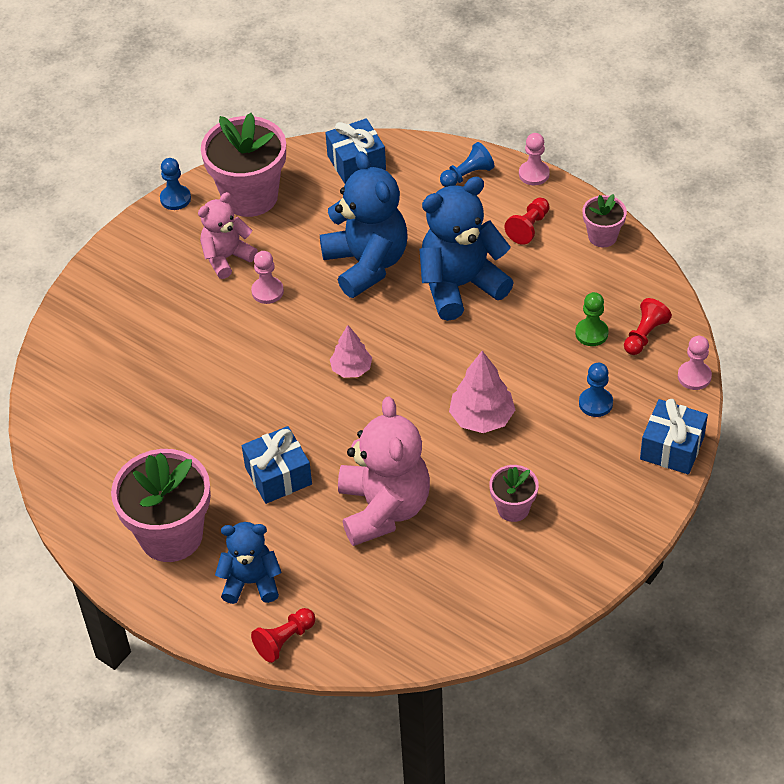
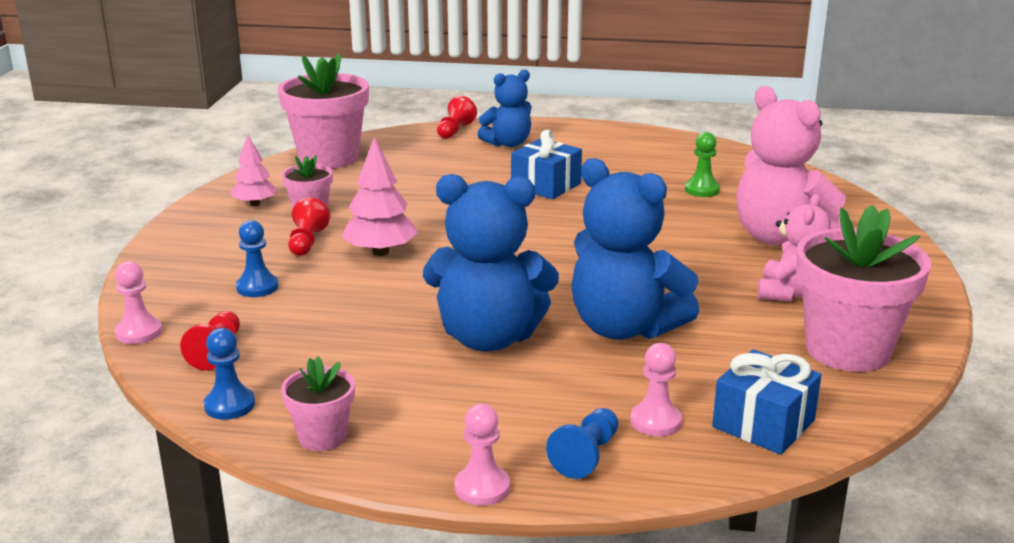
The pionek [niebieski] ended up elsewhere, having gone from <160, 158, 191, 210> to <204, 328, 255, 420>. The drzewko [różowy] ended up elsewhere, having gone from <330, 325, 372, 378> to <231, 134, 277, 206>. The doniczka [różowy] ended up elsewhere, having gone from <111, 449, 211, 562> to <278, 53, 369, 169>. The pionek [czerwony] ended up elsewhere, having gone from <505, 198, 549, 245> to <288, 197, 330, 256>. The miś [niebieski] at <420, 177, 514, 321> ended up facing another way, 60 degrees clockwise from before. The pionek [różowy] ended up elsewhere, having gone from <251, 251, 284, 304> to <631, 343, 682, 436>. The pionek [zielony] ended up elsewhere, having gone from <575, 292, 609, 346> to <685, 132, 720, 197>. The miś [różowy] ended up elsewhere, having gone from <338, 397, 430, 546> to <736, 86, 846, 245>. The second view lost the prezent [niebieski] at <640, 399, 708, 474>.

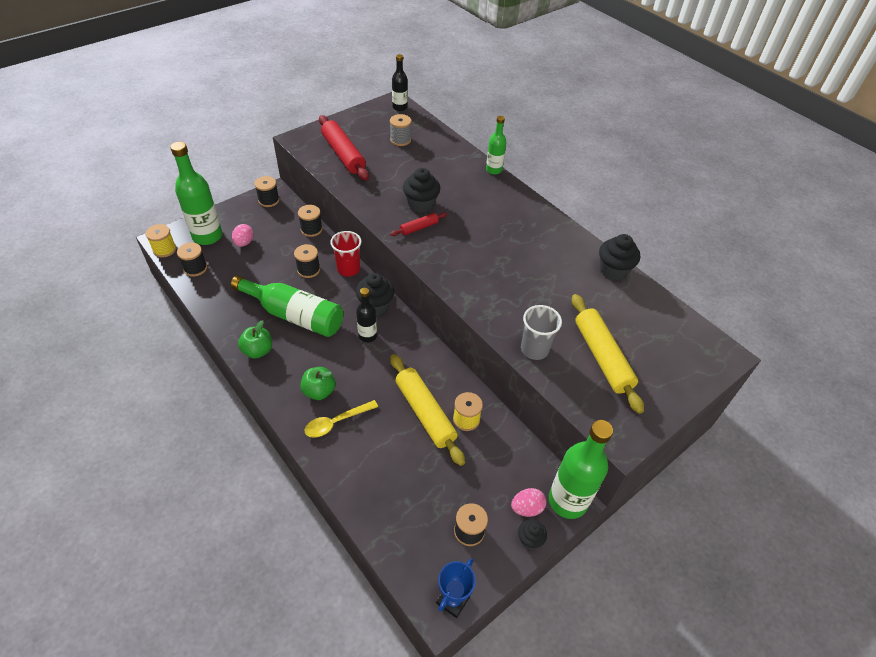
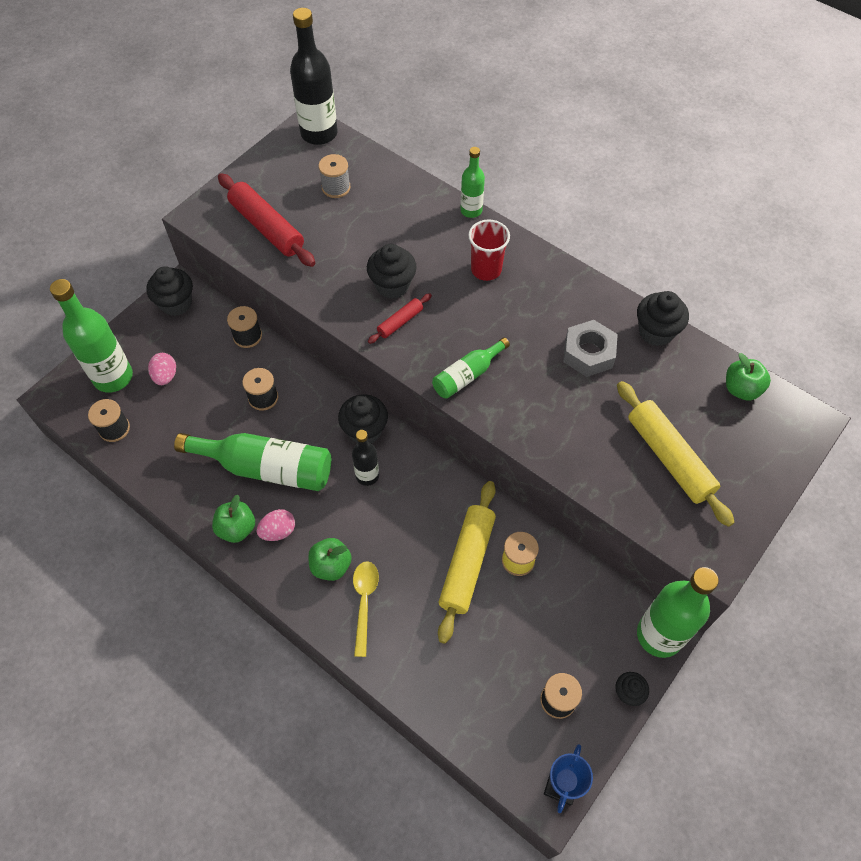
Where the szpulka [czarny] stood at <254, 176, 280, 207>, the muffinka [czarny] came to stand at <147, 266, 193, 316>. The jajko [różowy] ended up elsewhere, having gone from <511, 488, 546, 517> to <257, 509, 295, 541>. The size of the butelka [czarny] at <392, 54, 408, 111> changed by a factor of 1.79. The łyżka [żółty] at <304, 400, 378, 438> ended up facing another way, 135 degrees clockwise from before. The second view gained the butelka [zielony] at <432, 337, 510, 399>. The wałek do ciasta [żółty] at <390, 354, 465, 466> ended up facing another way, 60 degrees clockwise from before. The szklanka [czerwony] ended up elsewhere, having gone from <330, 231, 361, 277> to <468, 220, 510, 281>. The second view gained the nakrętka [szary] at <563, 320, 618, 377>. The second view gained the jabłko [zielony] at <726, 353, 771, 401>. The second view lost the szpulka [żółty] at <145, 224, 176, 257>. The second view lost the szklanka [szary] at <521, 305, 562, 360>.

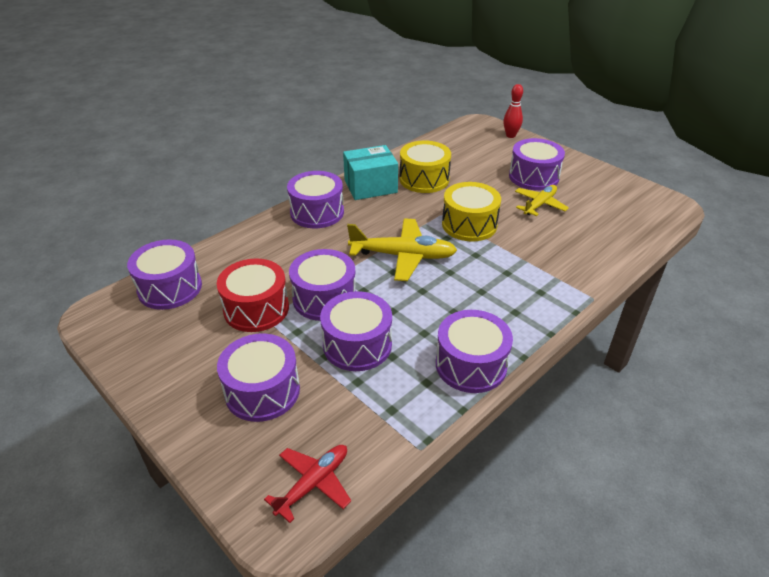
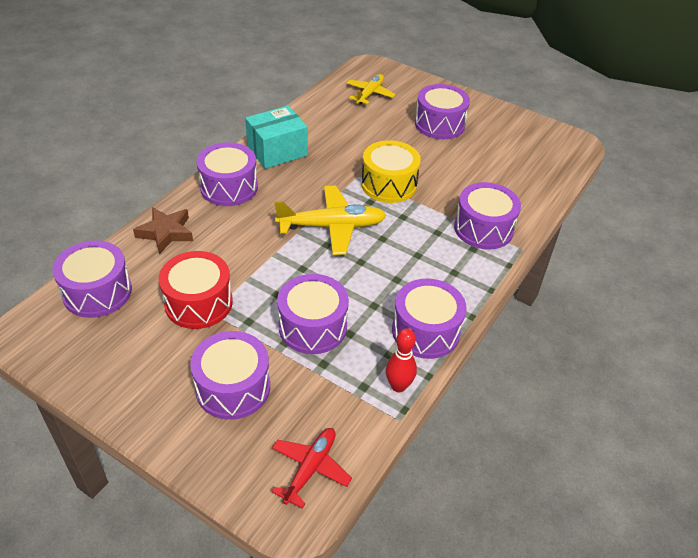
The second view gained the gwiazda [brązowy] at <133, 207, 193, 254>. The samolot [żółty] ended up elsewhere, having gone from <515, 185, 569, 216> to <347, 74, 396, 104>. The kręgiel [czerwony] ended up elsewhere, having gone from <504, 84, 523, 138> to <386, 328, 417, 393>. The bęben [fioletowy] ended up elsewhere, having gone from <289, 249, 356, 321> to <454, 182, 521, 250>. The second view lost the bęben [żółty] at <400, 140, 451, 193>.

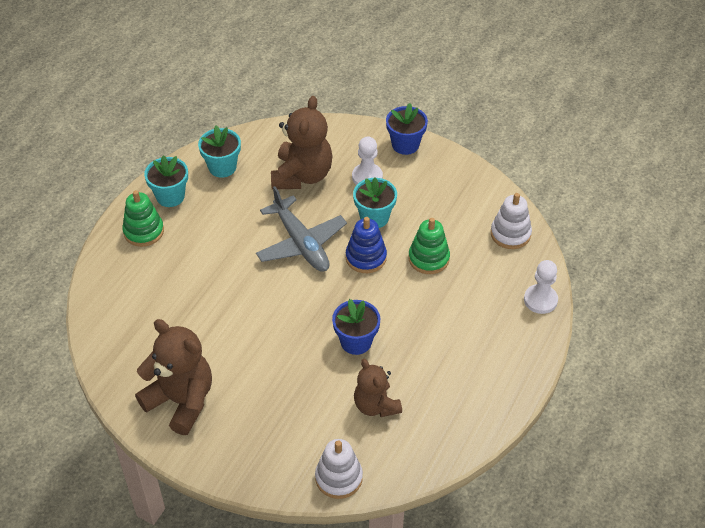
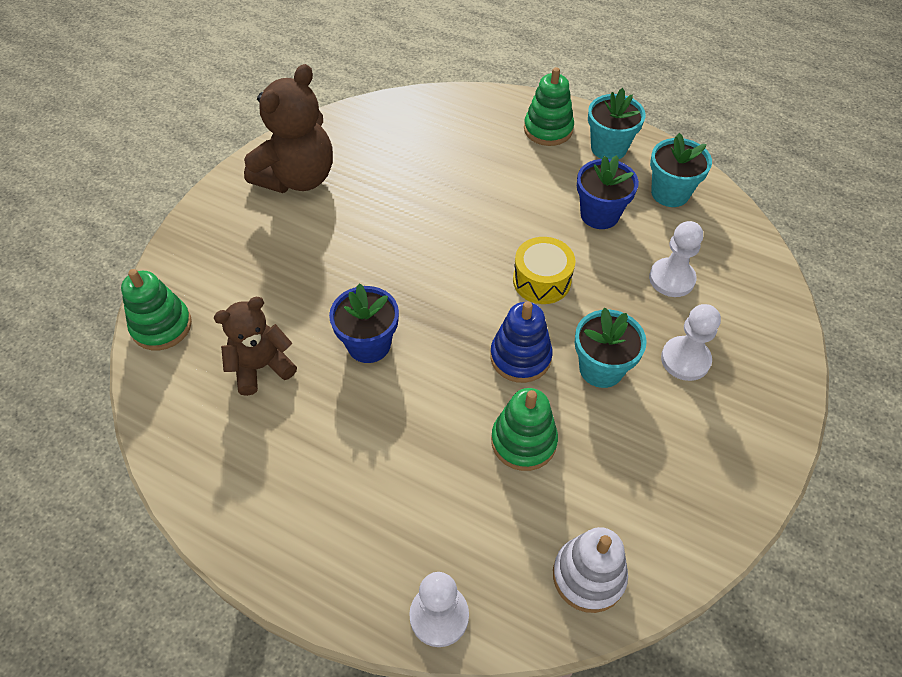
What was the zabawka nakładanka [biały] at <315, 439, 363, 499> turned into the zabawka nakładanka [zielony] at <121, 269, 192, 350>. Where the samolot [szary] stood at <256, 186, 347, 272>, the bęben [żółty] came to stand at <513, 237, 575, 304>. The doniczka [niebieski] ended up elsewhere, having gone from <386, 103, 428, 155> to <577, 155, 639, 229>. Where the miś [brązowy] stood at <271, 96, 333, 189>, the pionek [biały] came to stand at <649, 221, 703, 297>.

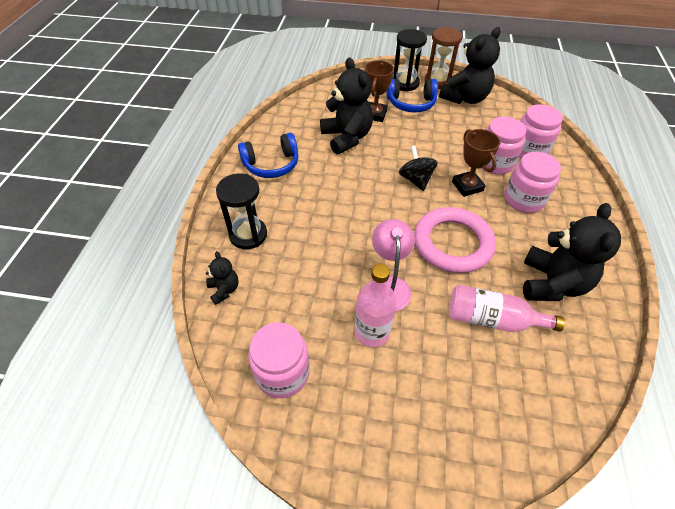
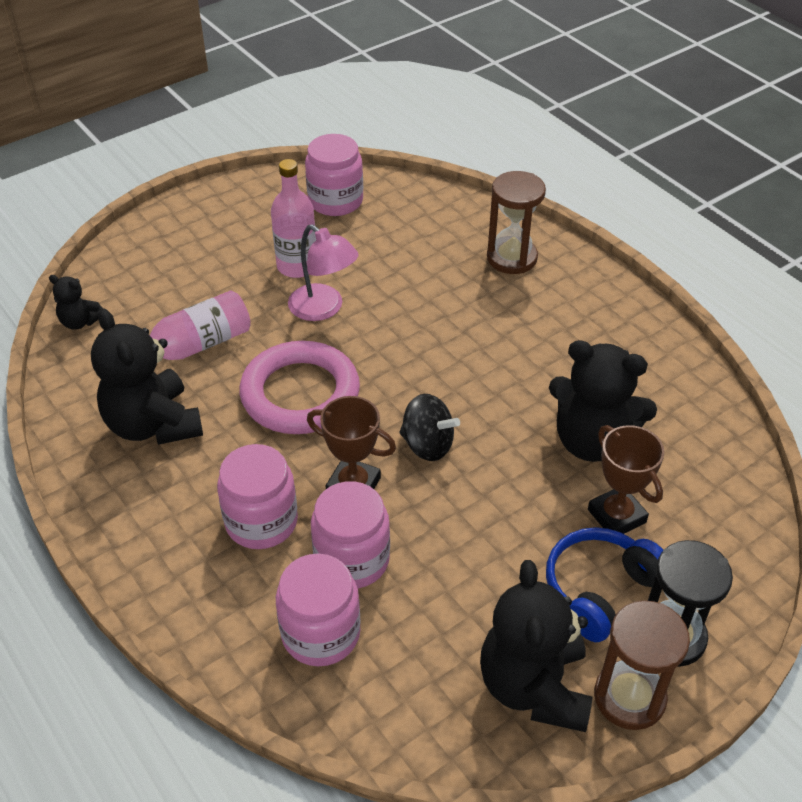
The miś [czarny] ended up elsewhere, having gone from <206, 251, 239, 305> to <49, 275, 103, 330>. What was the klepsydra [czarny] at <216, 174, 267, 249> turned into the klepsydra [brązowy] at <487, 171, 546, 274>. The second view lost the słuchawki [niebieski] at <238, 133, 298, 178>.

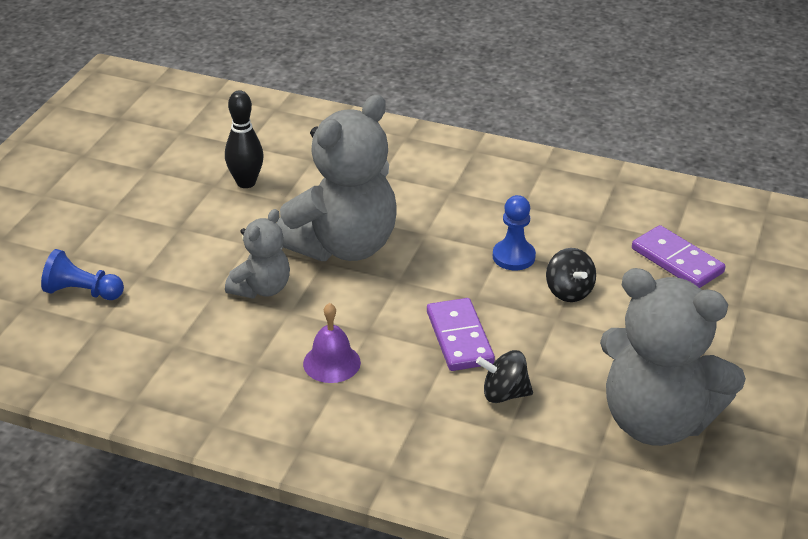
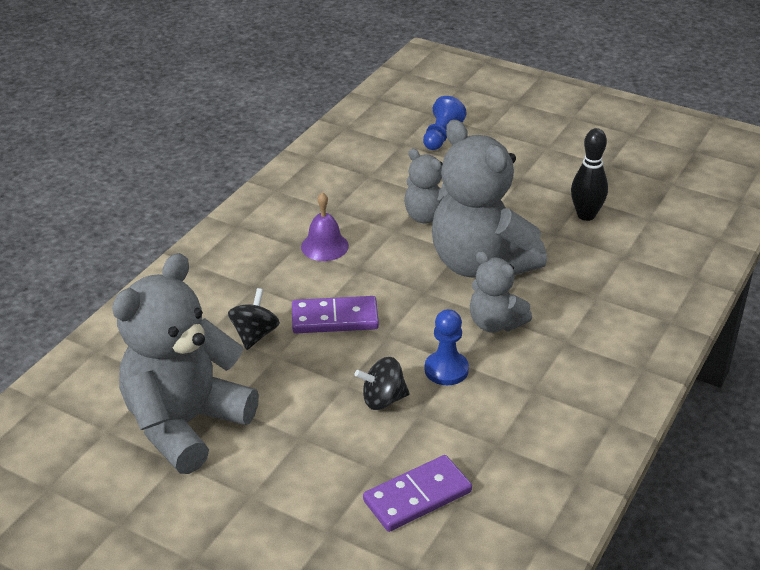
The second view gained the miś [szary] at <470, 251, 532, 332>.

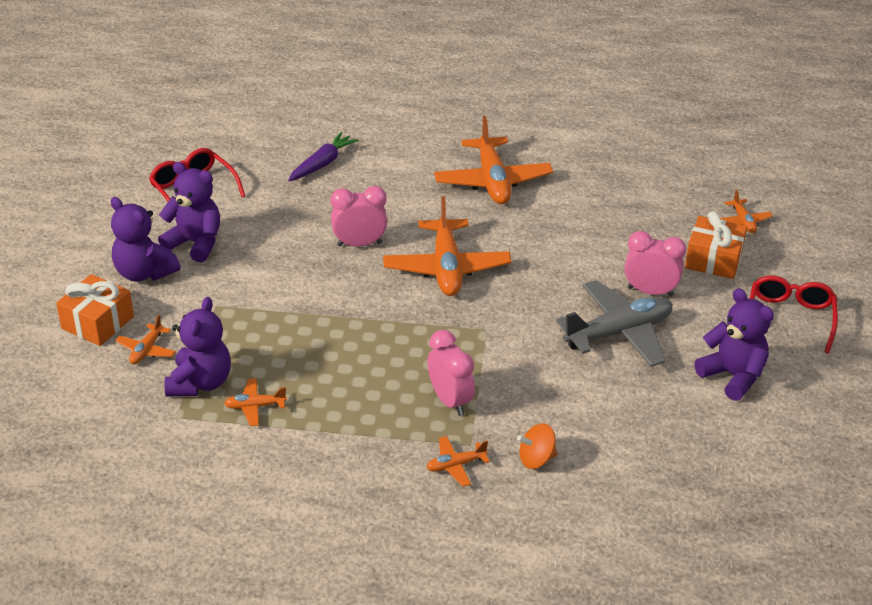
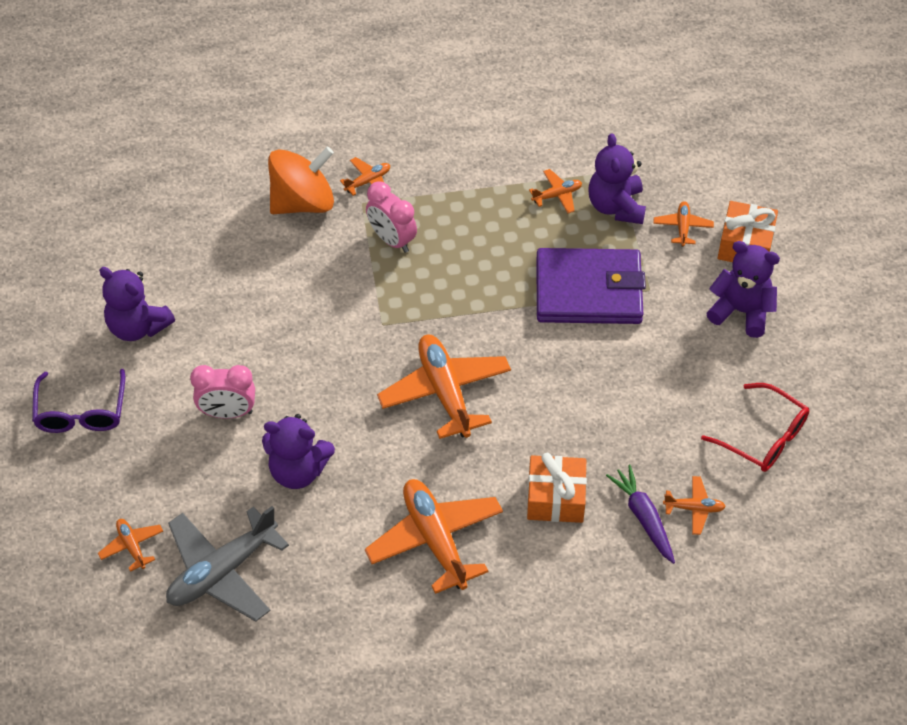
What was the okulary [czerwony] at <750, 276, 838, 353> turned into the okulary [fioletowy] at <32, 369, 125, 433>. The samolot [szary] ended up elsewhere, having gone from <556, 280, 673, 367> to <166, 506, 289, 622>. The miś [fioletowy] ended up elsewhere, having gone from <158, 162, 220, 262> to <262, 414, 335, 489>. The size of the bączek [pomarańczowy] at <517, 423, 557, 469> changed by a factor of 1.99. The prezent [pomarańczowy] ended up elsewhere, having gone from <685, 211, 747, 279> to <527, 453, 587, 523>. The second view gained the portfel [fioletowy] at <536, 248, 646, 324>. The marchewka [fioletowy] at <288, 132, 359, 181> ended up facing another way, 135 degrees clockwise from before. The second view gained the samolot [pomarańczowy] at <663, 476, 726, 535>. The second view lost the budzik [różowy] at <330, 186, 387, 247>.

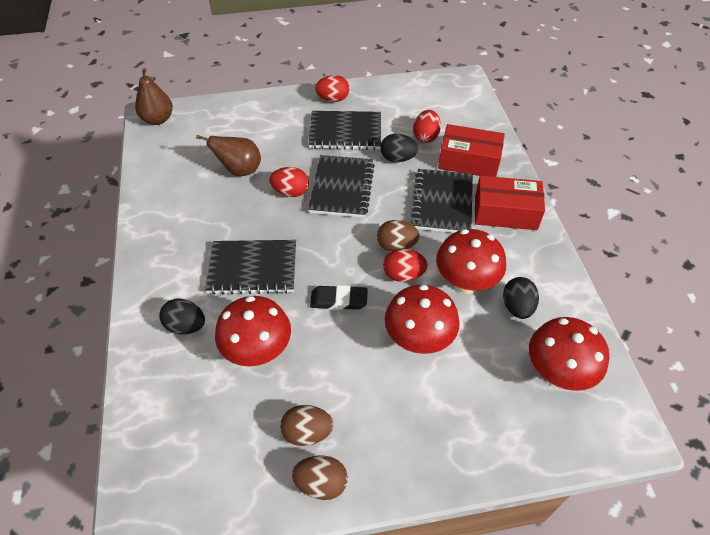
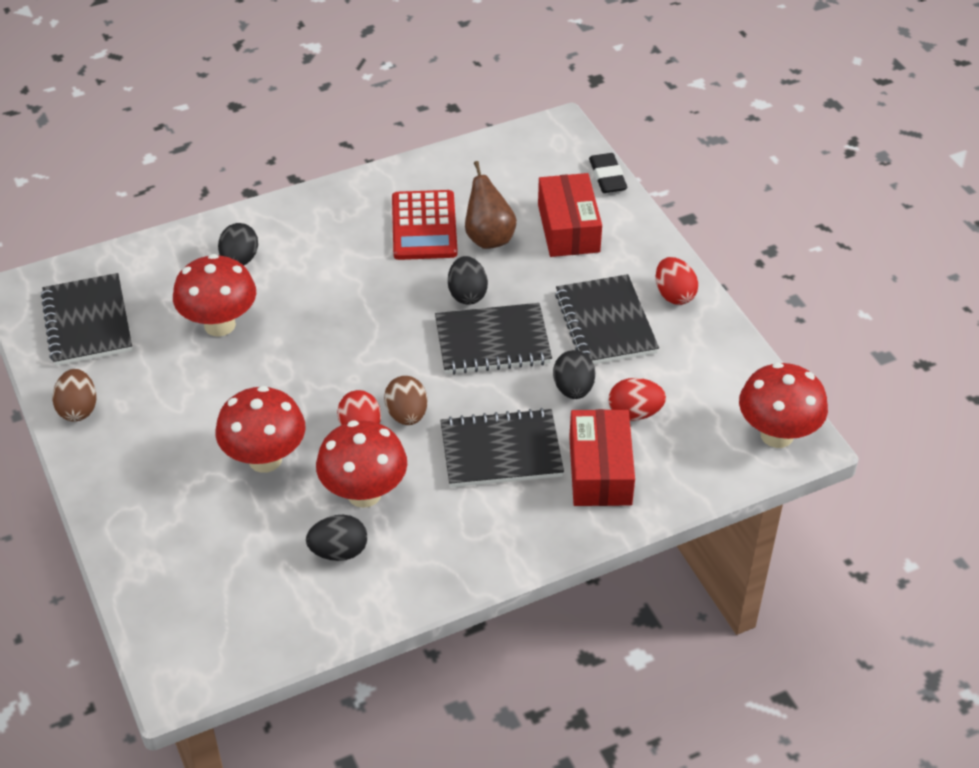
The zeszyt [czarny] ended up elsewhere, having gone from <205, 240, 296, 295> to <41, 273, 132, 366>. The second view gained the kalkulator [czerwony] at <392, 190, 458, 260>. What was the jajko [czerwony] at <269, 167, 309, 197> turned into the jajko [czarny] at <448, 256, 488, 305>. The pudełko [czerwony] ended up elsewhere, having gone from <475, 176, 545, 230> to <538, 173, 602, 257>. The gumka do mazania [czarny] ended up elsewhere, having gone from <310, 285, 368, 310> to <589, 153, 627, 193>. The grzyb [czerwony] ended up elsewhere, having gone from <529, 317, 609, 391> to <739, 362, 828, 448>. The second view lost the gruszka [brązowy] at <135, 68, 173, 125>. The second view lost the jajko [brązowy] at <280, 405, 334, 446>.

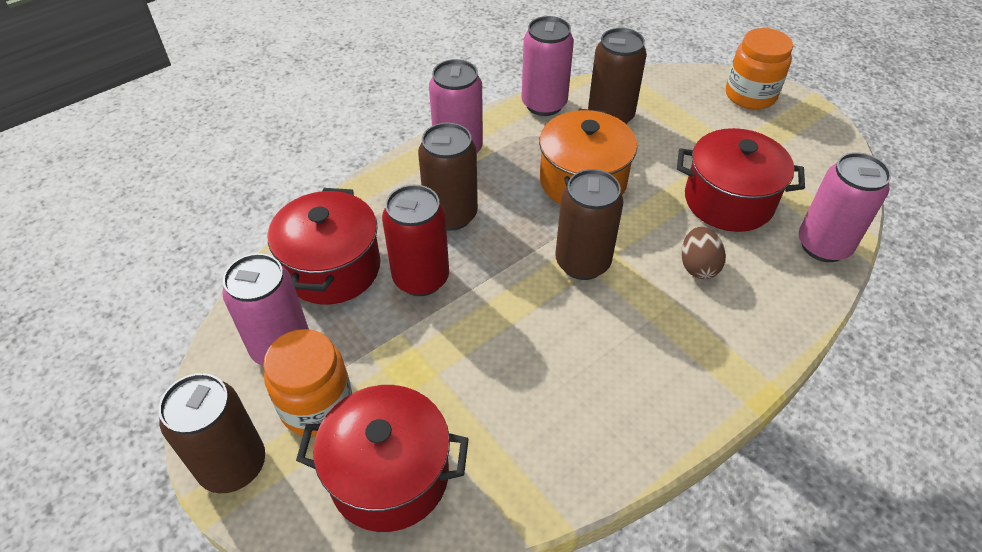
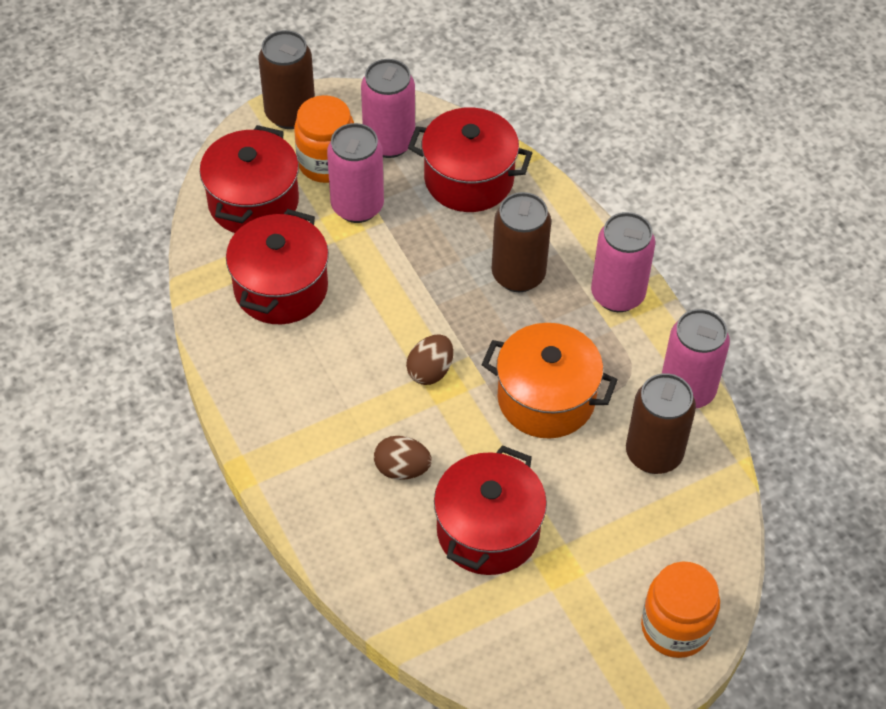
The second view gained the garnek [czerwony] at <226, 209, 329, 324>. The puszka [różowy] ended up elsewhere, having gone from <799, 152, 891, 262> to <327, 123, 384, 223>. Where the puszka [brązowy] stood at <555, 169, 624, 280>, the jajko [brązowy] came to stand at <406, 334, 453, 385>. The second view lost the puszka [czerwony] at <382, 185, 449, 296>.

